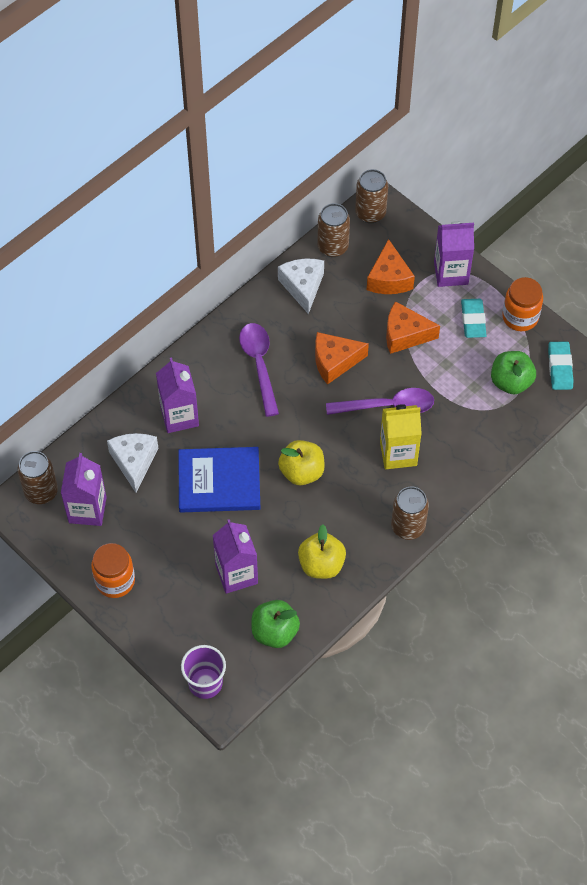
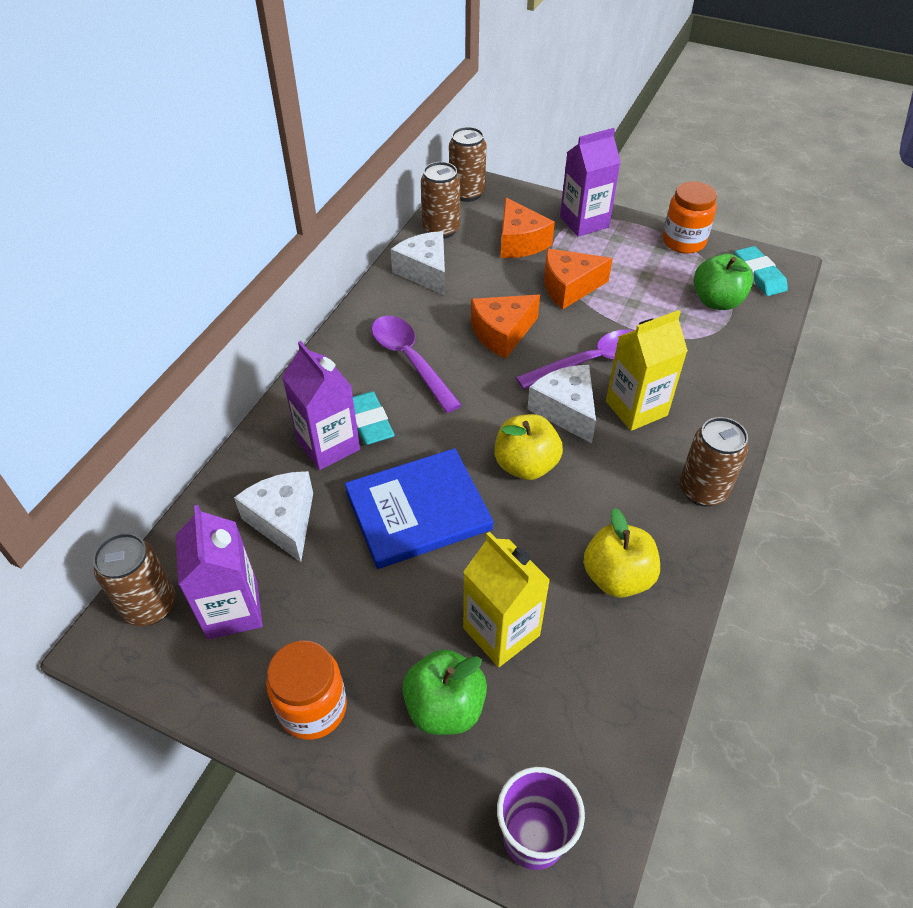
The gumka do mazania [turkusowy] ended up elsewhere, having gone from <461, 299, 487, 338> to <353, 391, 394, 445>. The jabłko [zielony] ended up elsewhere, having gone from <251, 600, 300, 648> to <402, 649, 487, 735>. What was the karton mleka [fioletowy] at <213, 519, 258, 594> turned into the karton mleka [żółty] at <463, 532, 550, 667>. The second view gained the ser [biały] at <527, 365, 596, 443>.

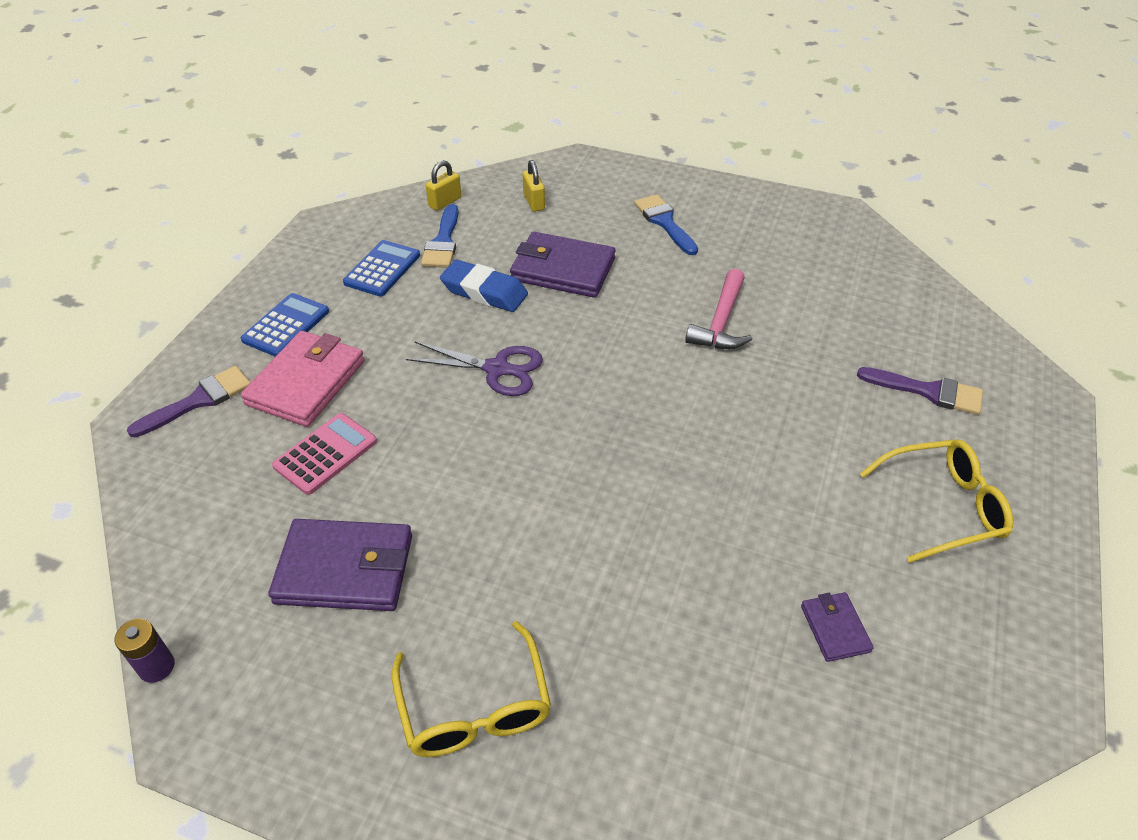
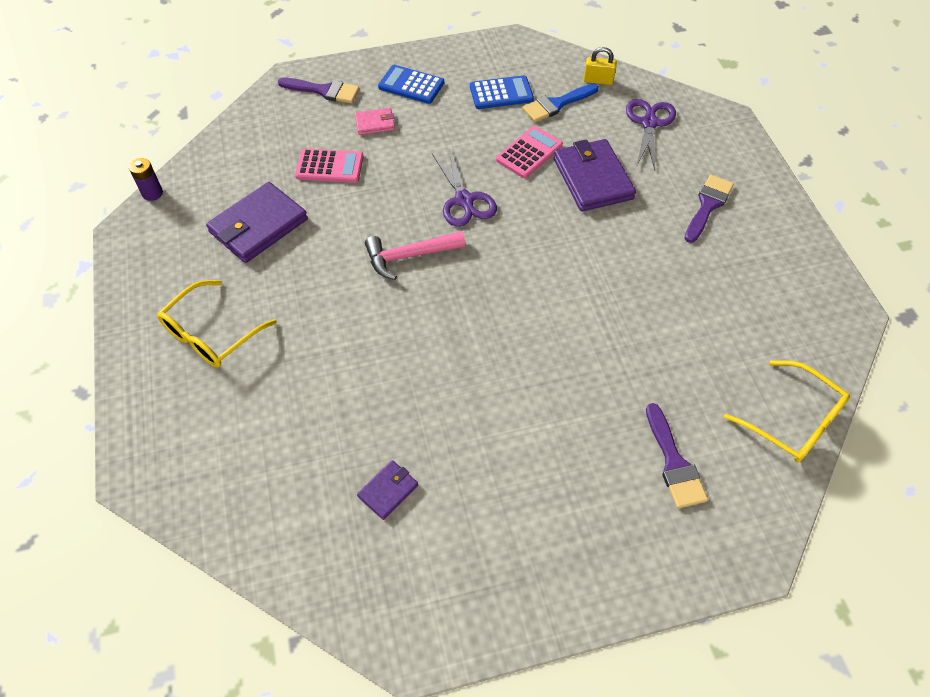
The portfel [fioletowy] at <269, 519, 412, 611> ended up facing another way, 75 degrees clockwise from before. The size of the portfel [różowy] at <241, 331, 365, 427> changed by a factor of 0.50. The młotek [różowy] ended up elsewhere, having gone from <685, 269, 753, 349> to <365, 231, 466, 280>. The kalkulator [niebieski] at <241, 293, 329, 357> ended up facing another way, 150 degrees counterclockwise from before. Where the gumka do mazania [niebieski] stood at <440, 260, 528, 312>, the kalkulator [różowy] came to stand at <496, 126, 563, 178>. Where the kłódka [żółty] stood at <522, 160, 545, 212>, the nożyczki [fioletowy] came to stand at <626, 99, 676, 170>. What was the pędzel [niebieski] at <634, 194, 698, 255> turned into the pędzel [fioletowy] at <684, 175, 734, 243>. The okulary [żółty] ended up elsewhere, having gone from <860, 439, 1013, 563> to <724, 360, 850, 463>.

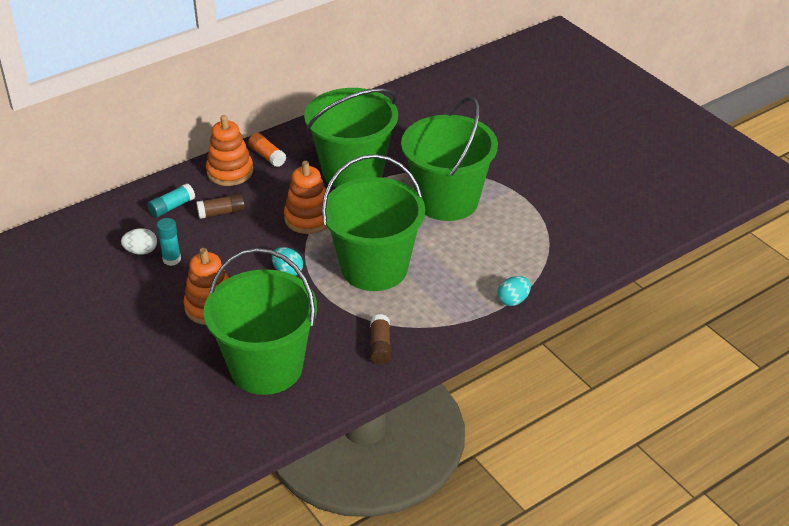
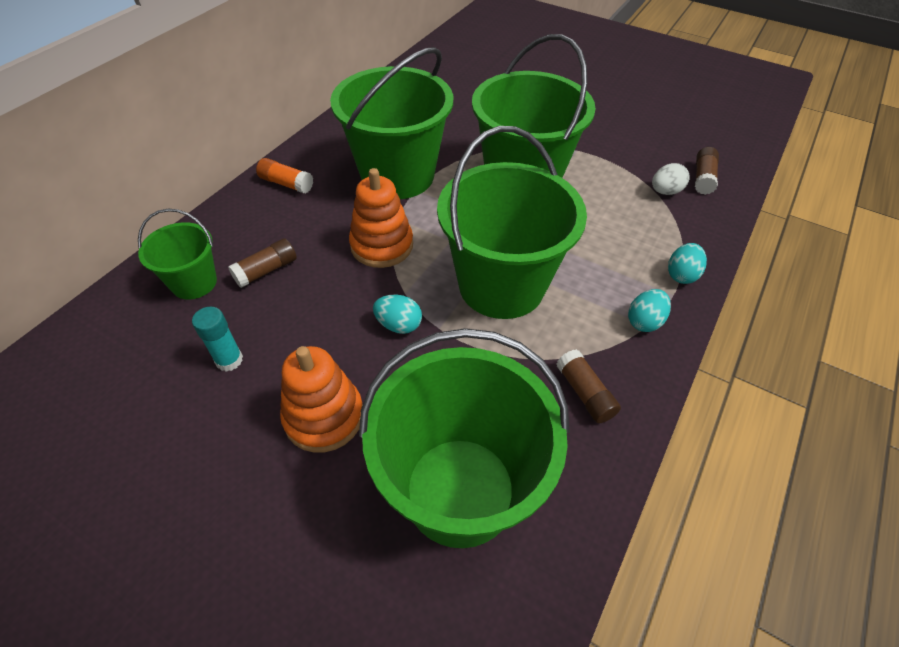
Where the klej w sztyfcie [turkusowy] stood at <148, 183, 195, 218>, the wiadro [zielony] came to stand at <138, 209, 217, 300>. The second view gained the jajko [turkusowy] at <628, 289, 671, 332>. The jajko [biały] ended up elsewhere, having gone from <121, 228, 157, 255> to <652, 163, 690, 195>. The second view gained the klej w sztyfcie [brązowy] at <695, 147, 719, 195>. The second view lost the zabawka nakładanka [pomarańczowy] at <206, 115, 253, 186>.

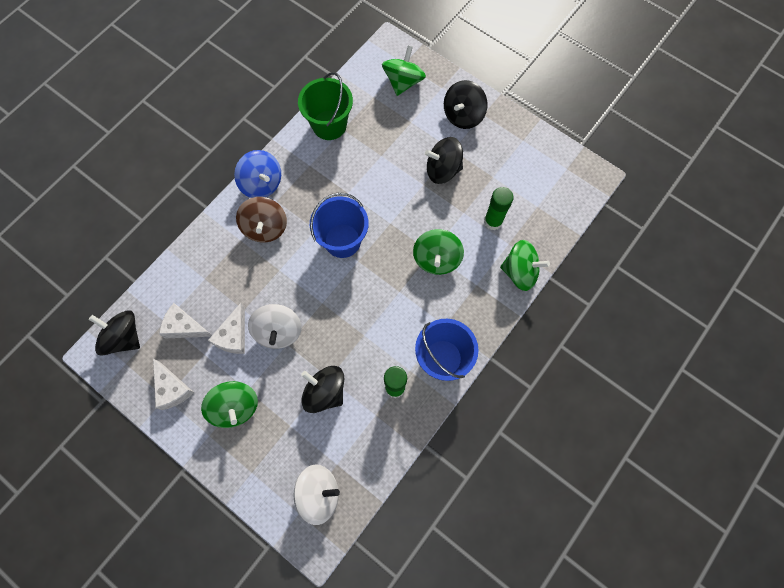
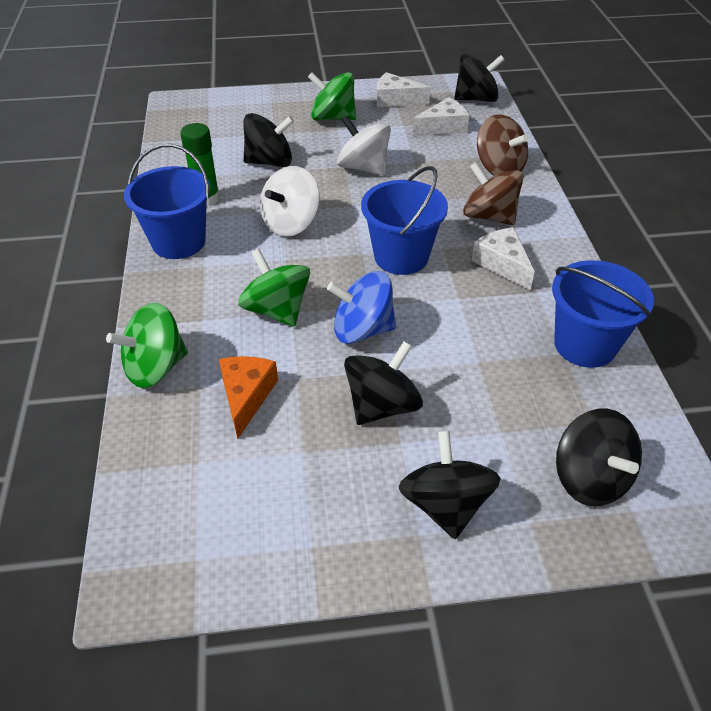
Where the klej w sztyfcie [zielony] stood at <484, 187, 514, 230>, the ser [pomarańczowy] came to stand at <219, 356, 278, 439>. The bączek [biały] ended up elsewhere, having gone from <293, 464, 340, 525> to <260, 166, 320, 237>. The bączek [niebieski] ended up elsewhere, having gone from <234, 150, 281, 198> to <327, 271, 396, 344>. The ser [biały] ended up elsewhere, having gone from <208, 303, 245, 354> to <472, 227, 535, 290>. The second view gained the bączek [brązowy] at <477, 115, 529, 176>. What was the wiadro [zielony] at <298, 72, 353, 140> turned into the wiadro [niebieski] at <552, 260, 654, 368>. What was the bączek [zielony] at <382, 46, 426, 96> turned into the bączek [czarny] at <556, 409, 642, 506>.

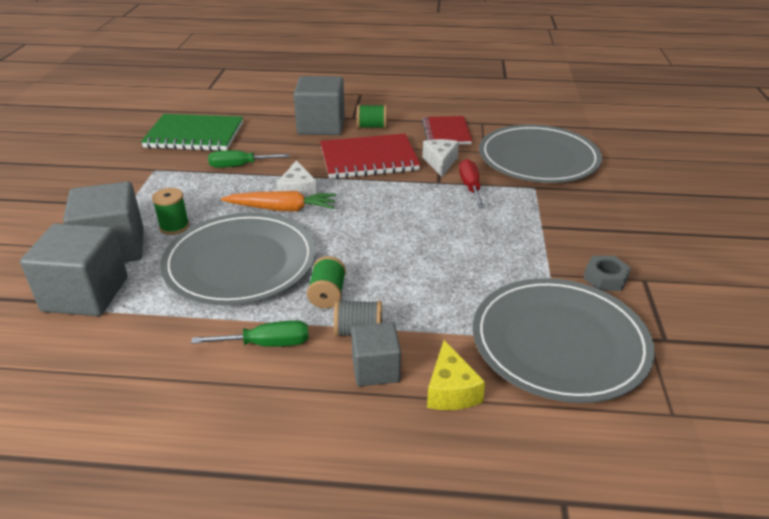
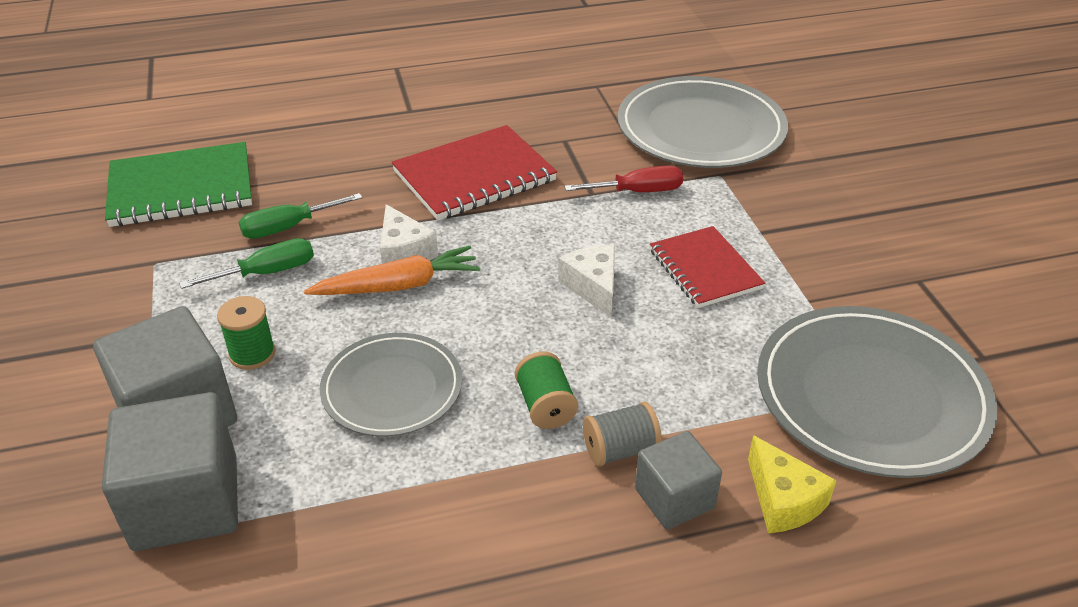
The śrubokręt [zielony] ended up elsewhere, having gone from <191, 320, 308, 347> to <179, 238, 314, 289>. The size of the talerz [szary] at <161, 213, 316, 306> changed by a factor of 0.62. The ser [biały] ended up elsewhere, having gone from <423, 139, 459, 177> to <558, 245, 615, 318>. The śrubokręt [czerwony] at <459, 159, 485, 208> ended up facing another way, 105 degrees clockwise from before. The zeszyt [czerwony] ended up elsewhere, having gone from <422, 116, 472, 145> to <650, 226, 765, 308>. The second view lost the sześcian [szary] at <294, 76, 345, 135>. The second view lost the szpulka [zielony] at <357, 105, 387, 128>. The second view lost the nakrętka [szary] at <583, 256, 631, 291>.

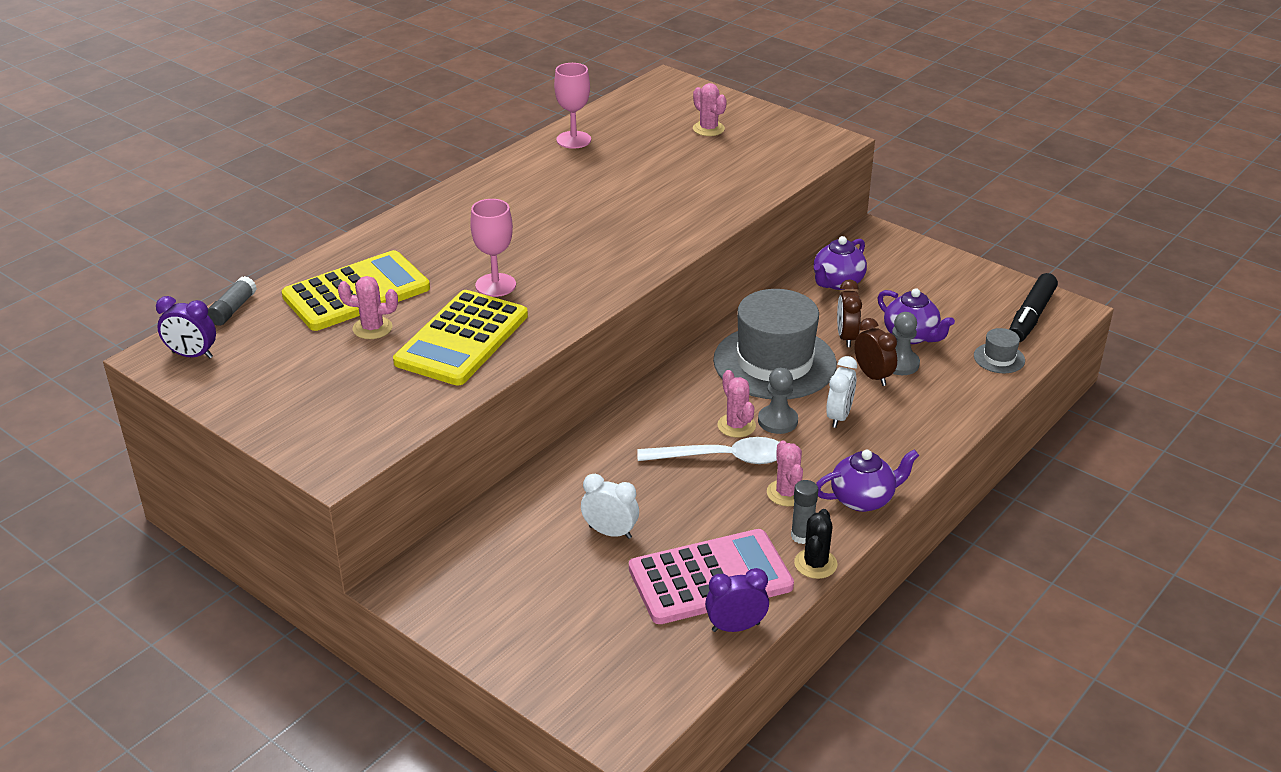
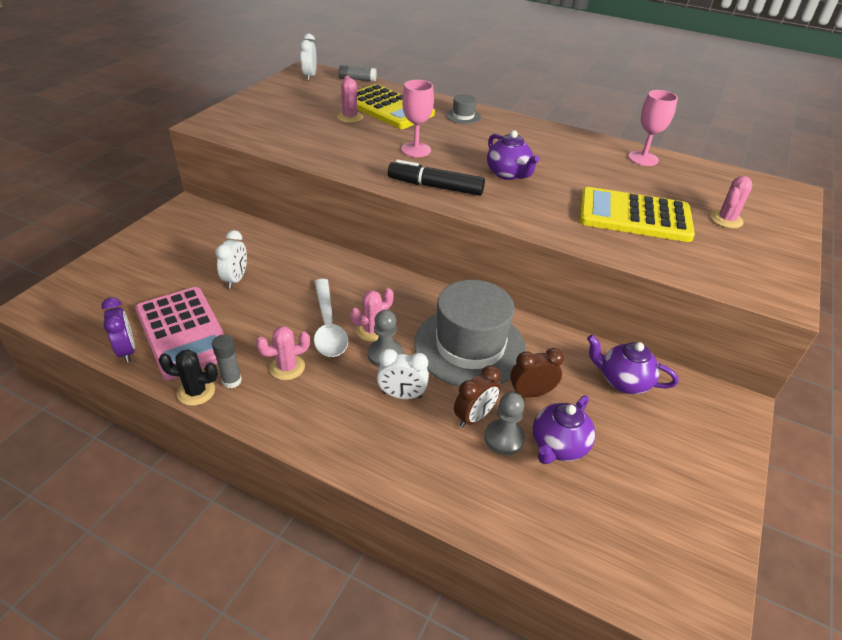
What was the budzik [fioletowy] at <156, 296, 216, 359> turned into the budzik [biały] at <300, 34, 317, 81>. The flamaster [czarny] ended up elsewhere, having gone from <1009, 273, 1058, 342> to <388, 159, 485, 196>. The kapelusz [szary] ended up elsewhere, having gone from <974, 328, 1025, 373> to <446, 94, 481, 124>. The imbryk [fioletowy] ended up elsewhere, having gone from <816, 449, 919, 512> to <487, 130, 540, 180>. The kalkulator [żółty] ended up elsewhere, having gone from <393, 290, 528, 386> to <579, 187, 695, 242>.

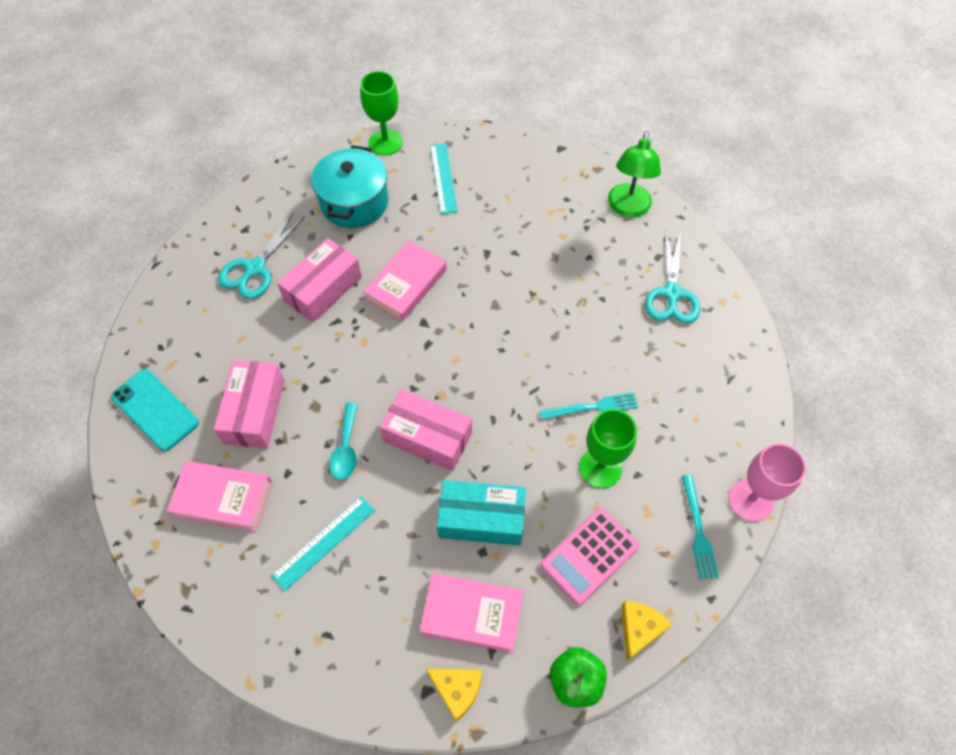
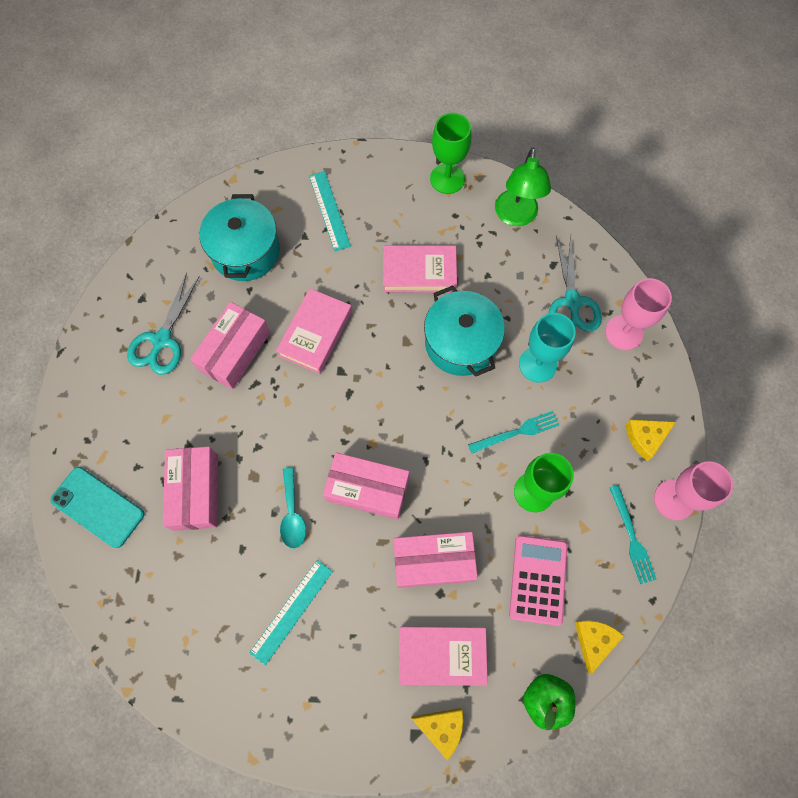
The książka [różowy] ended up elsewhere, having gone from <166, 461, 272, 532> to <383, 245, 457, 292>. What was the pudełko [turkusowy] at <437, 480, 526, 546> turned into the pudełko [różowy] at <393, 532, 478, 588>. The second view gained the garnek [turkusowy] at <424, 286, 505, 377>. The kielich [zielony] ended up elsewhere, having gone from <360, 71, 403, 155> to <430, 113, 471, 194>. The kalkulator [różowy] at <540, 508, 640, 606> ended up facing another way, 150 degrees clockwise from before. The second view gained the kielich [turkusowy] at <519, 313, 576, 382>. The second view gained the kielich [różowy] at <605, 278, 672, 350>. The second view gained the ser [żółty] at <626, 419, 676, 461>.

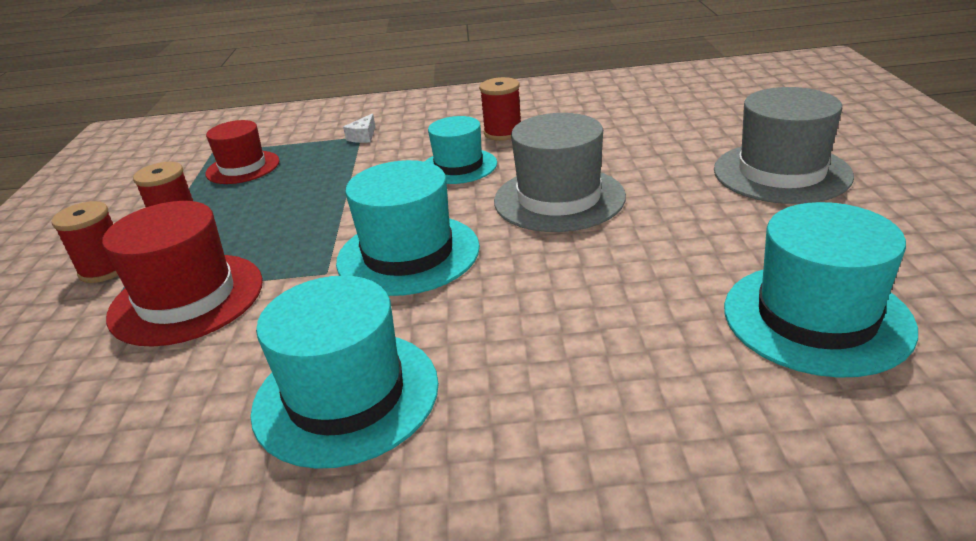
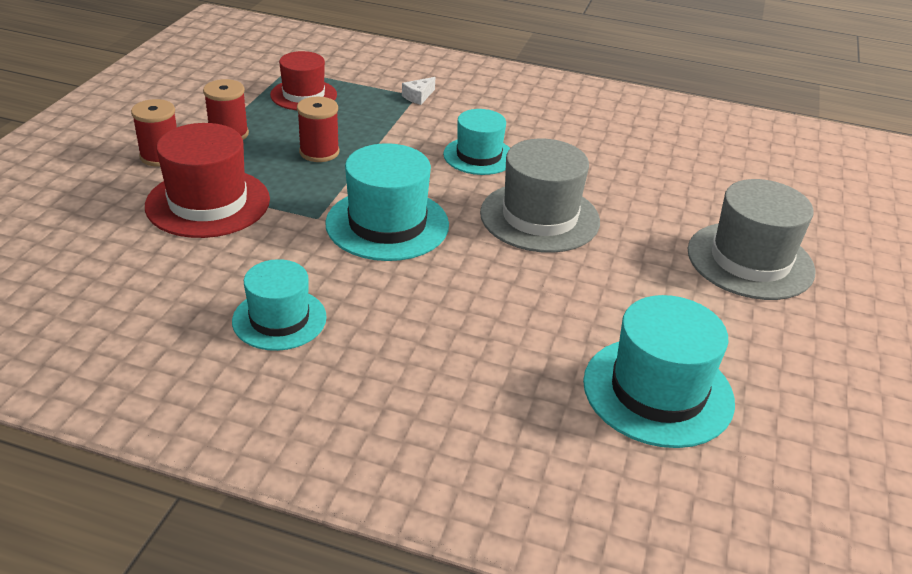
The size of the kapelusz [turkusowy] at <250, 275, 439, 469> changed by a factor of 0.66. The szpulka [czerwony] ended up elsewhere, having gone from <479, 77, 521, 141> to <297, 97, 339, 162>.

